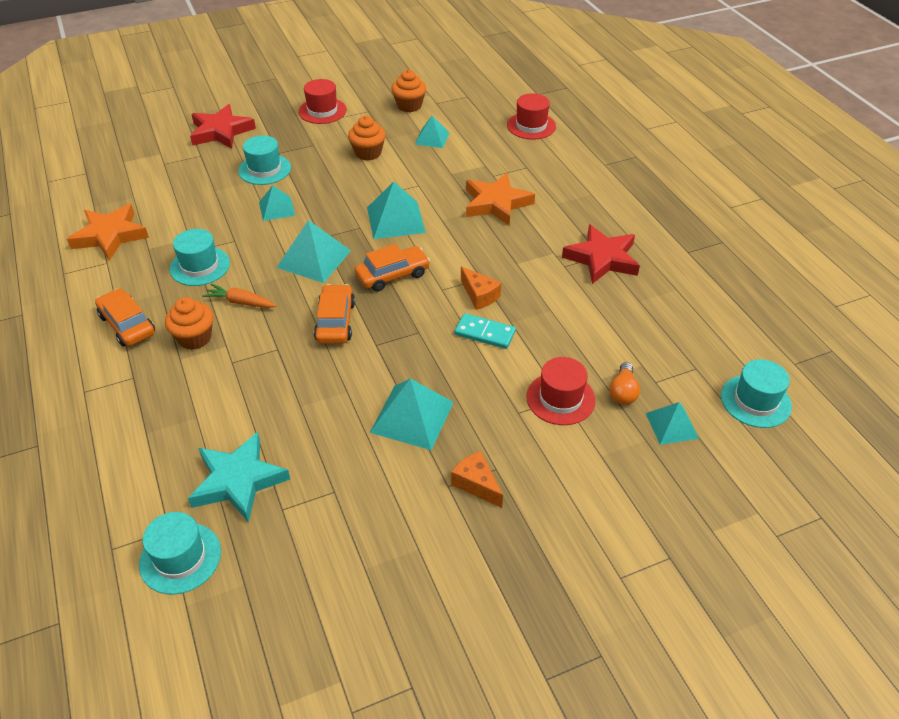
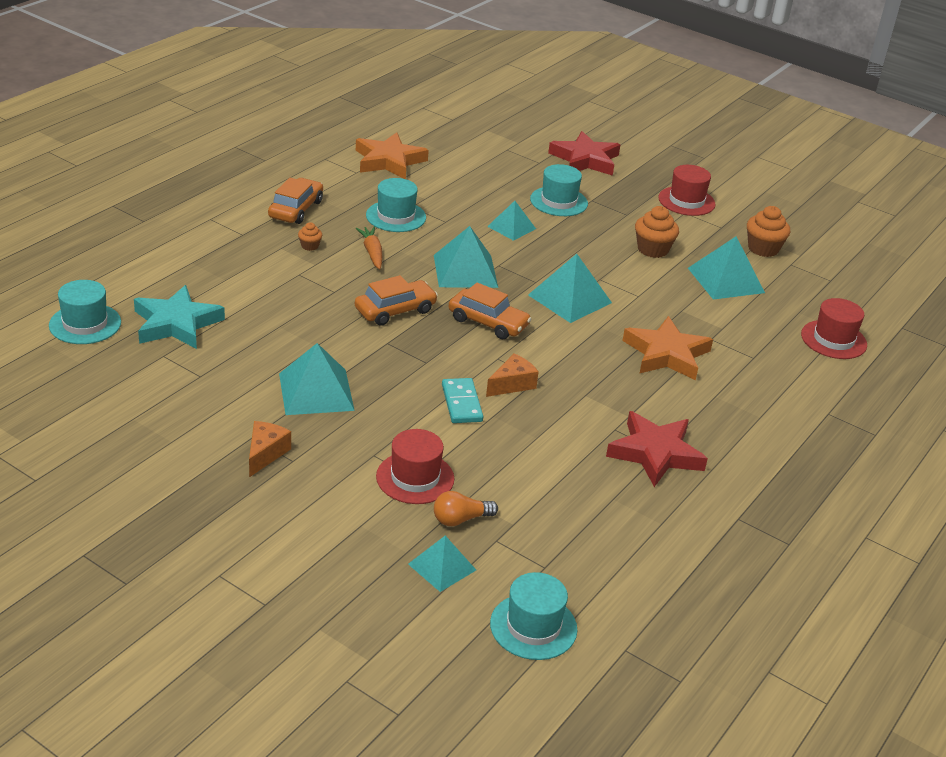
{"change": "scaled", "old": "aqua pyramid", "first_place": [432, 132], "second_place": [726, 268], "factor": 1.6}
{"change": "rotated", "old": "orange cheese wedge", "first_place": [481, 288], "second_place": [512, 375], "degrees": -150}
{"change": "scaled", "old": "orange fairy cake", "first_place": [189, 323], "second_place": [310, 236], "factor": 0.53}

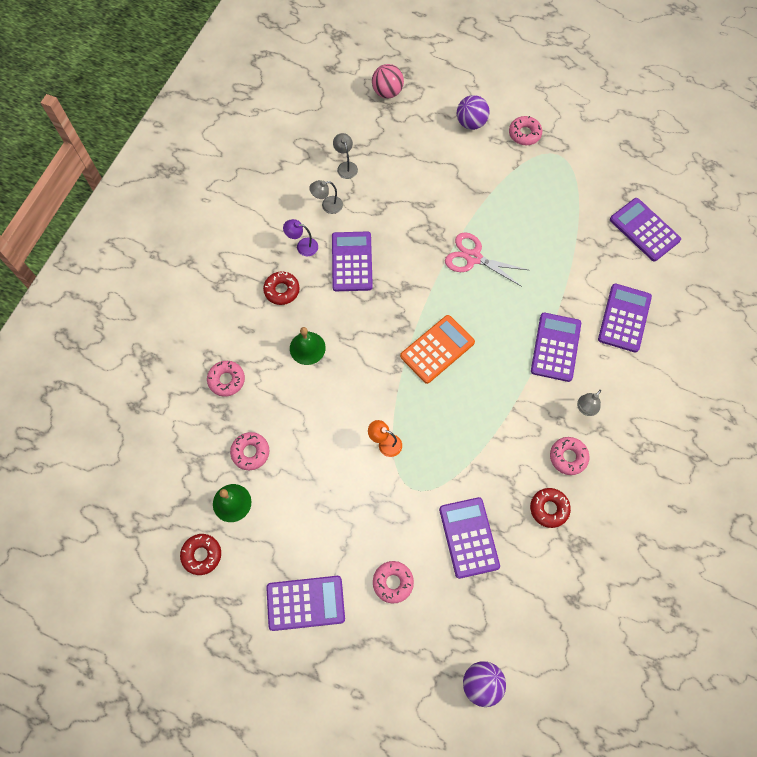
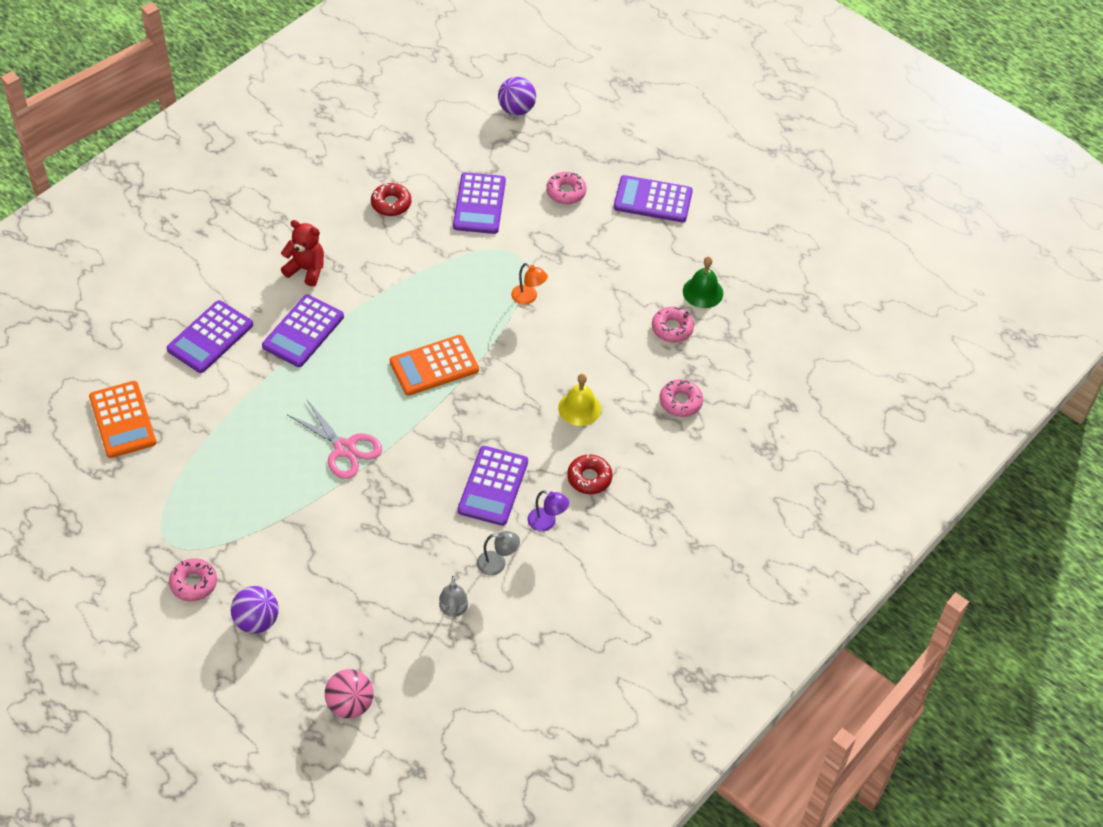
{"change": "repainted", "old": "royal purple adding machine", "new": "orange adding machine", "first_place": [645, 230], "second_place": [123, 419]}
{"change": "repainted", "old": "leaf-green bell", "new": "golden bell", "first_place": [308, 346], "second_place": [579, 400]}
{"change": "swapped", "old": "gray desk lamp", "new": "scarlet stuffed bear", "first_place": [589, 403], "second_place": [302, 253]}
{"change": "gone", "old": "rose-pink glazed donut", "first_place": [569, 456]}
{"change": "gone", "old": "scarlet glazed donut", "first_place": [200, 554]}

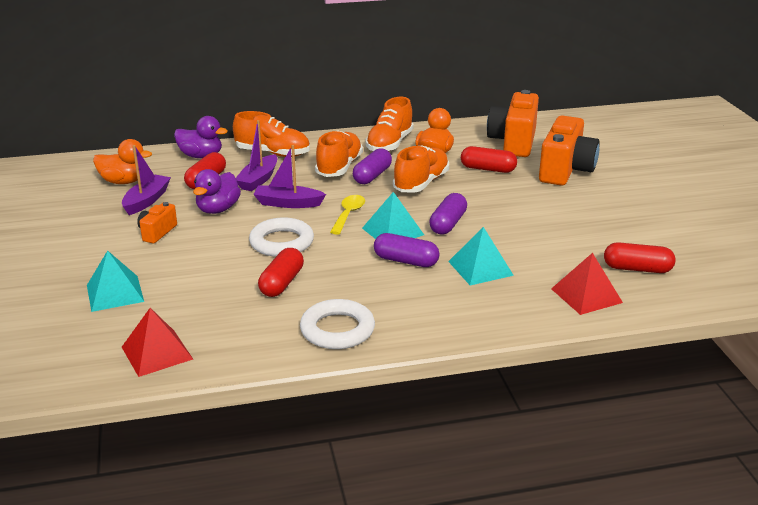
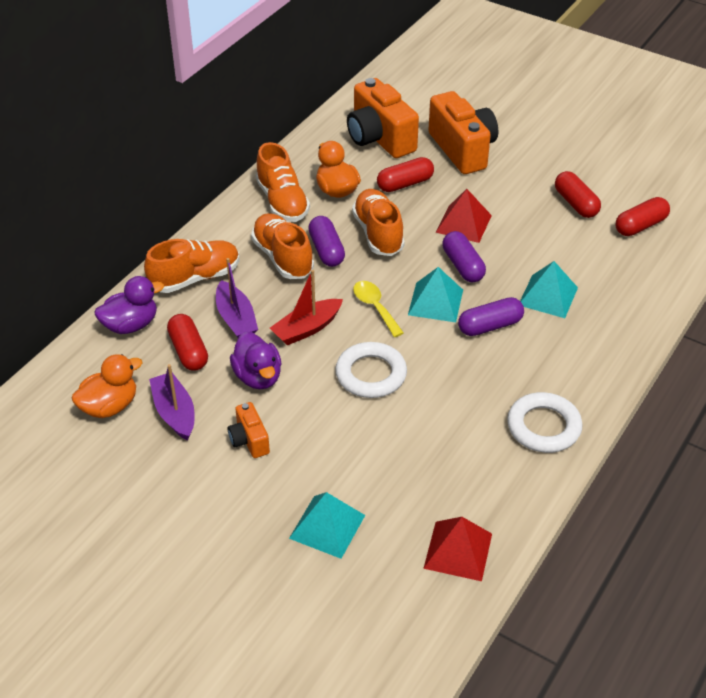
{"change": "repainted", "old": "royal purple sailboat", "new": "scarlet sailboat", "first_place": [289, 176], "second_place": [306, 307]}
{"change": "shifted", "old": "scarlet pill", "first_place": [281, 272], "second_place": [578, 194]}
{"change": "shifted", "old": "scarlet pyramid", "first_place": [587, 284], "second_place": [464, 216]}

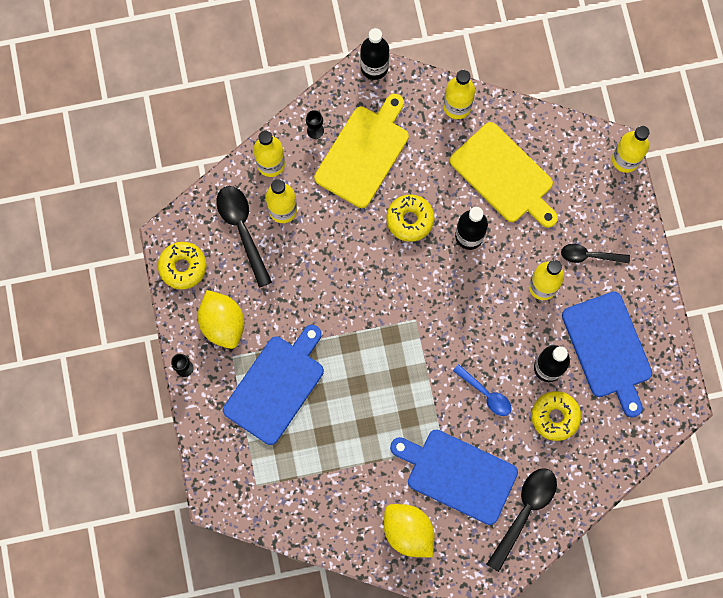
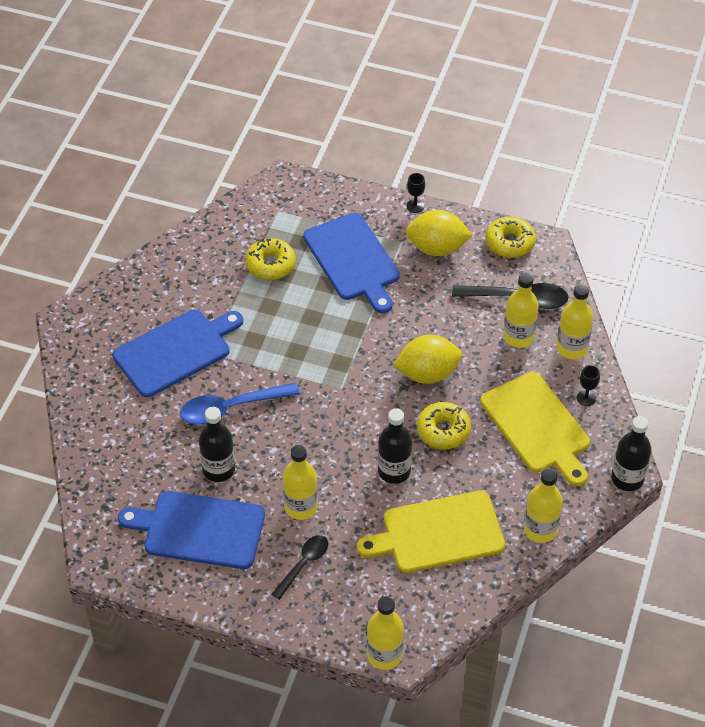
{"change": "scaled", "old": "royal blue teaspoon", "first_place": [482, 390], "second_place": [240, 404], "factor": 1.57}
{"change": "shifted", "old": "golden glazed donut", "first_place": [556, 416], "second_place": [270, 259]}
{"change": "gone", "old": "black teaspoon", "first_place": [521, 520]}
{"change": "shifted", "old": "golden toy lemon", "first_place": [409, 530], "second_place": [427, 359]}

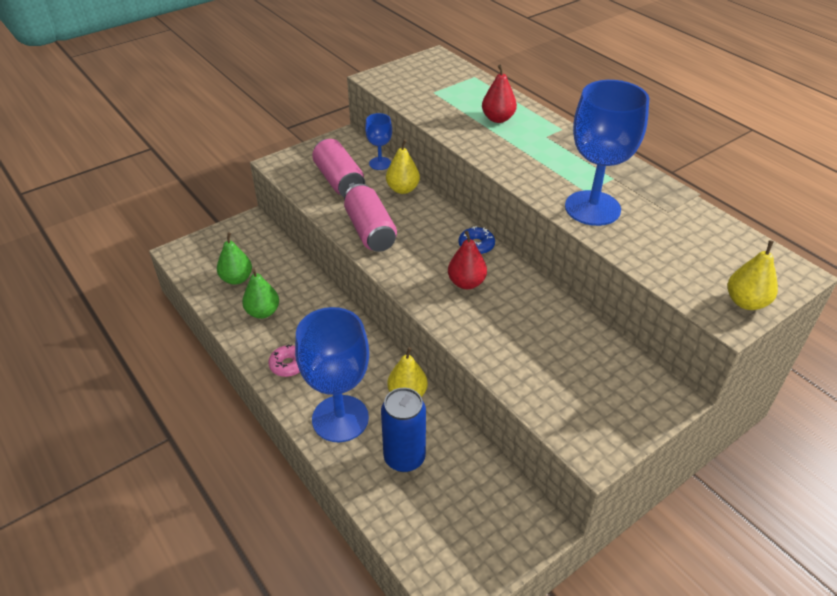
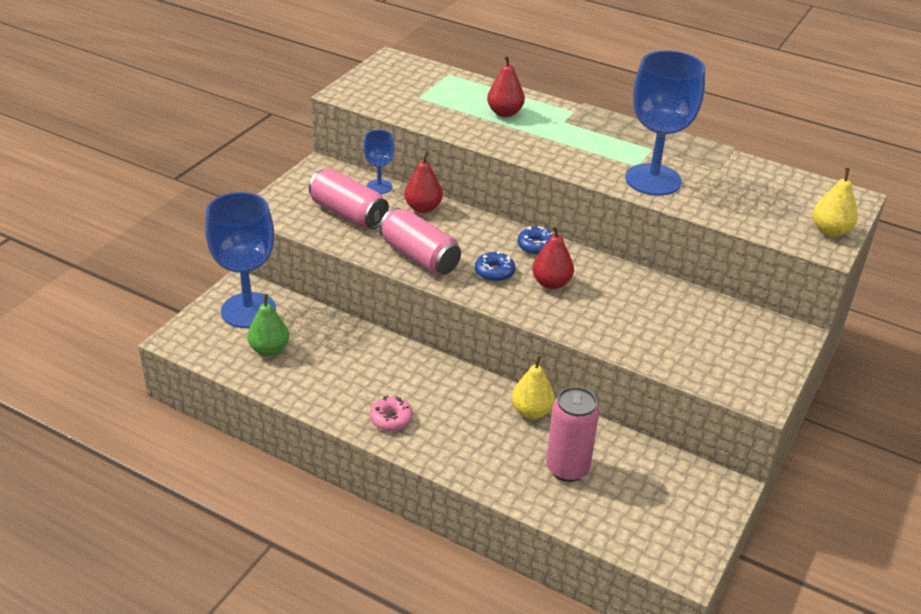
{"change": "repainted", "old": "golden pear fruit", "new": "scarlet pear fruit", "first_place": [403, 166], "second_place": [423, 182]}
{"change": "gone", "old": "leaf-green pear fruit", "first_place": [260, 293]}
{"change": "shifted", "old": "royal blue wine glass", "first_place": [332, 374], "second_place": [240, 260]}
{"change": "repainted", "old": "royal blue tin", "new": "rose-pink tin", "first_place": [403, 430], "second_place": [572, 434]}
{"change": "new", "new": "royal blue glazed donut", "second_place": [495, 267]}

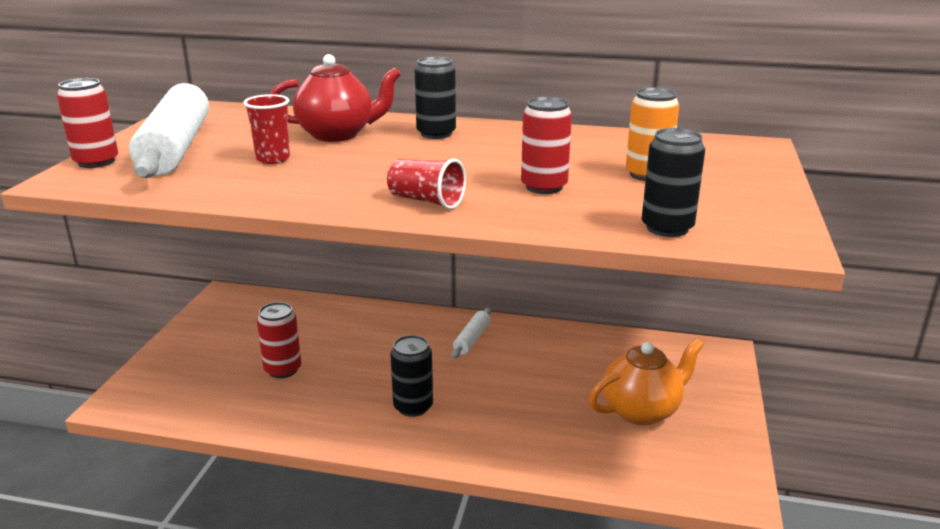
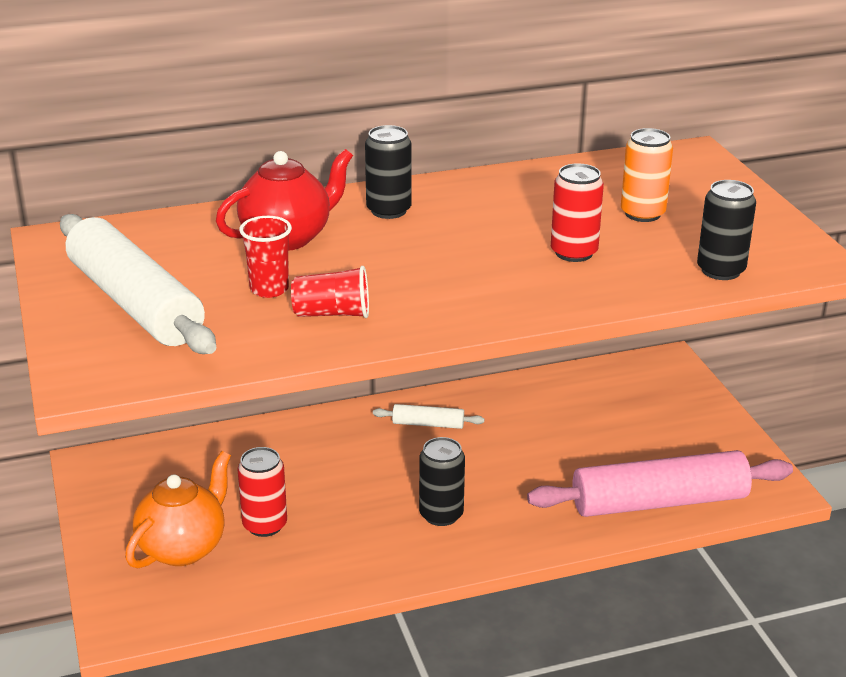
{"change": "gone", "old": "scarlet tin", "first_place": [87, 123]}
{"change": "shifted", "old": "scarlet beaker", "first_place": [426, 184], "second_place": [330, 292]}
{"change": "rotated", "old": "pure white dough roller", "first_place": [471, 333], "second_place": [428, 416], "degrees": -75}
{"change": "shifted", "old": "orange tea pot", "first_place": [646, 381], "second_place": [178, 510]}
{"change": "new", "new": "rose-pink dough roller", "second_place": [660, 483]}

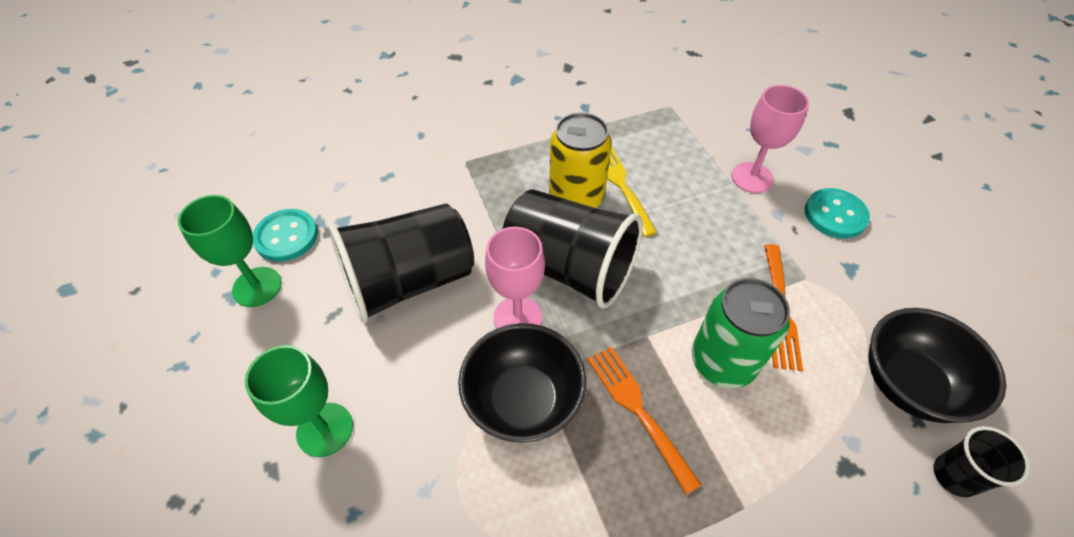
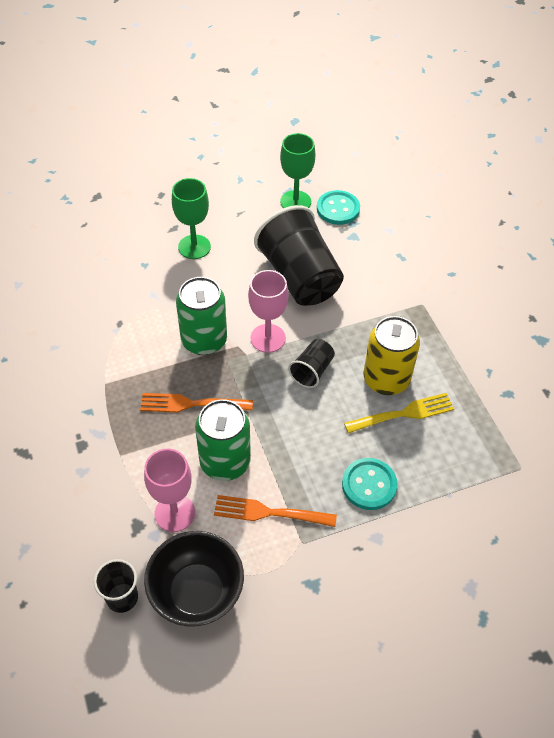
{"change": "shifted", "old": "rose-pink wine glass", "first_place": [770, 139], "second_place": [169, 490]}
{"change": "shifted", "old": "aqua sewing button", "first_place": [837, 213], "second_place": [369, 484]}
{"change": "scaled", "old": "black beaker", "first_place": [573, 248], "second_place": [311, 363], "factor": 0.47}
{"change": "swapped", "old": "black serving bowl", "new": "leaf-green tin", "first_place": [522, 383], "second_place": [201, 316]}
{"change": "rotated", "old": "orange table fork", "first_place": [644, 421], "second_place": [196, 402], "degrees": -150}

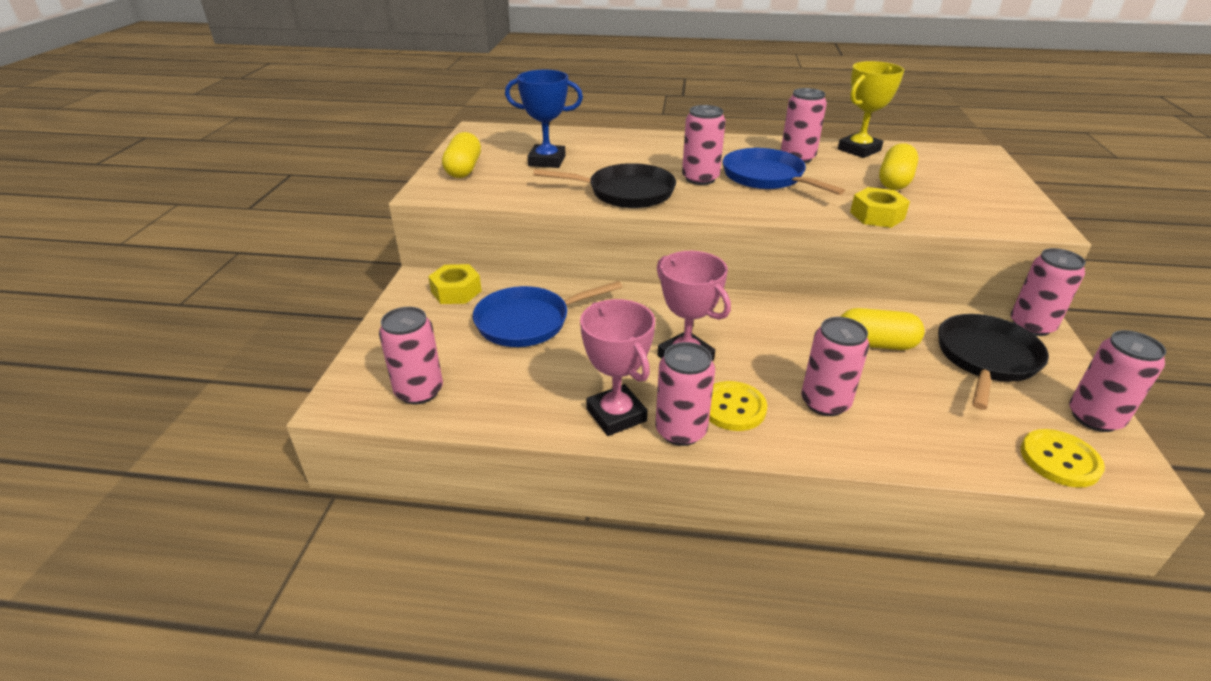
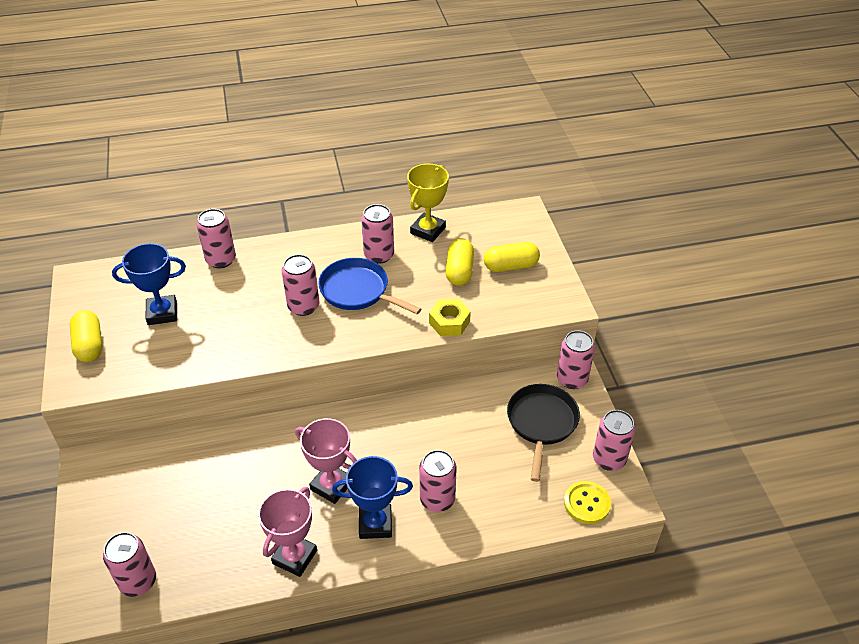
{"change": "gone", "old": "black skillet", "first_place": [604, 185]}
{"change": "gone", "old": "golden hexagon nut", "first_place": [455, 284]}
{"change": "gone", "old": "royal blue skillet", "first_place": [547, 314]}
{"change": "rotated", "old": "rose-pink prize cup", "first_place": [617, 367], "second_place": [287, 532], "degrees": 75}
{"change": "shifted", "old": "golden pill", "first_place": [883, 329], "second_place": [512, 257]}
{"change": "shifted", "old": "rose-pink tin", "first_place": [685, 394], "second_place": [216, 238]}
{"change": "swapped", "old": "golden sewing button", "new": "royal blue prize cup", "first_place": [738, 406], "second_place": [372, 497]}

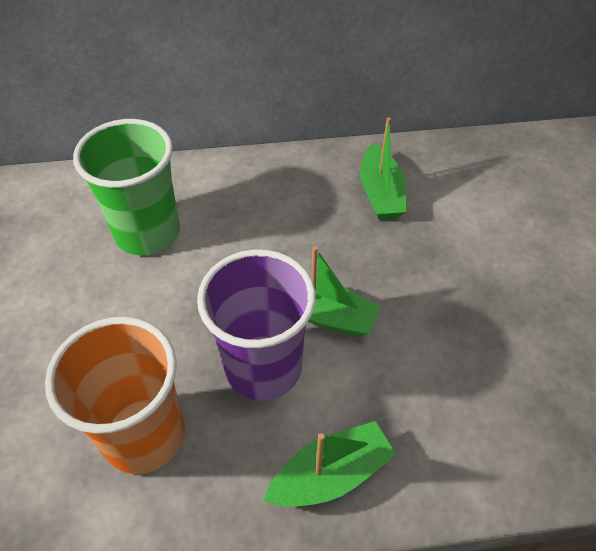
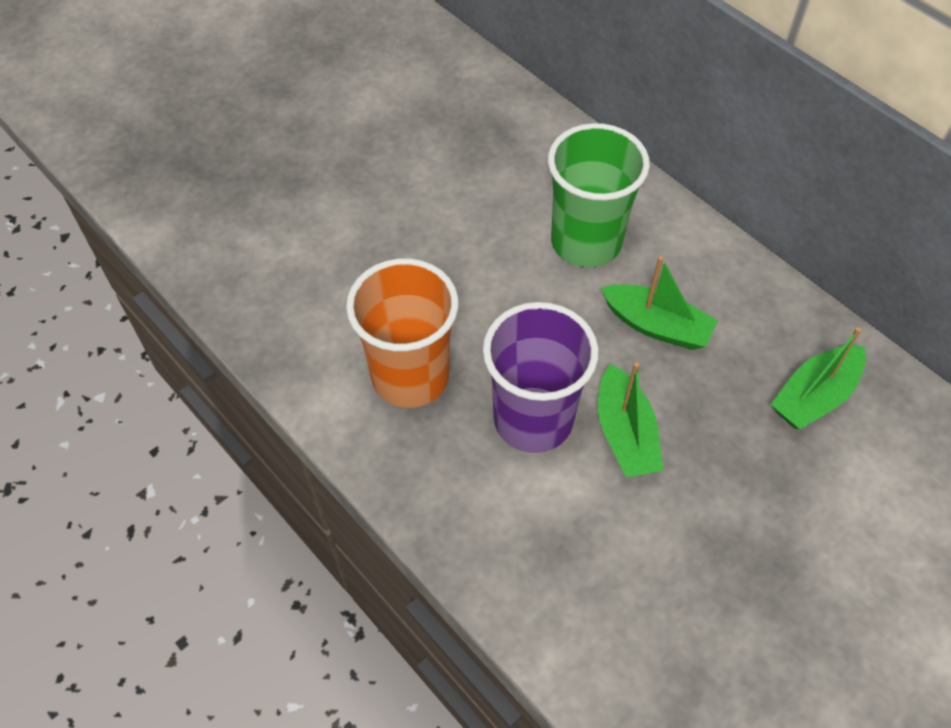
{"change": "shifted", "old": "leaf-green sailboat", "first_place": [330, 464], "second_place": [659, 303]}

